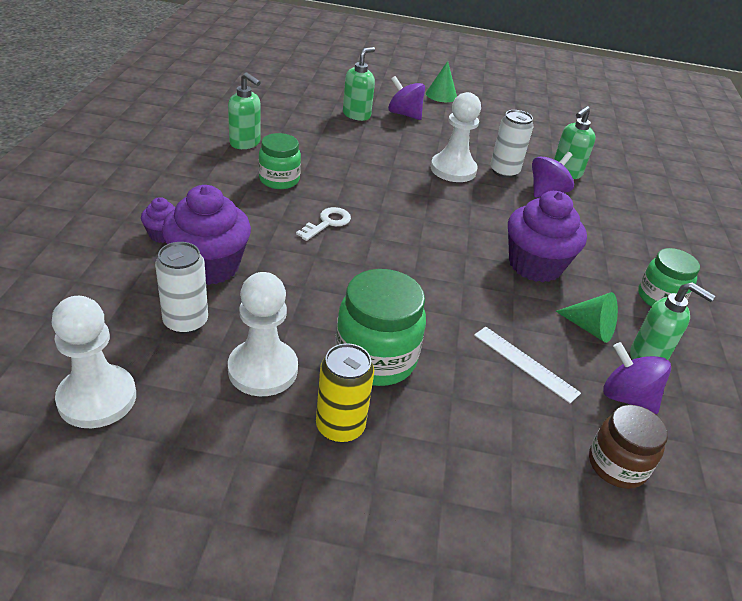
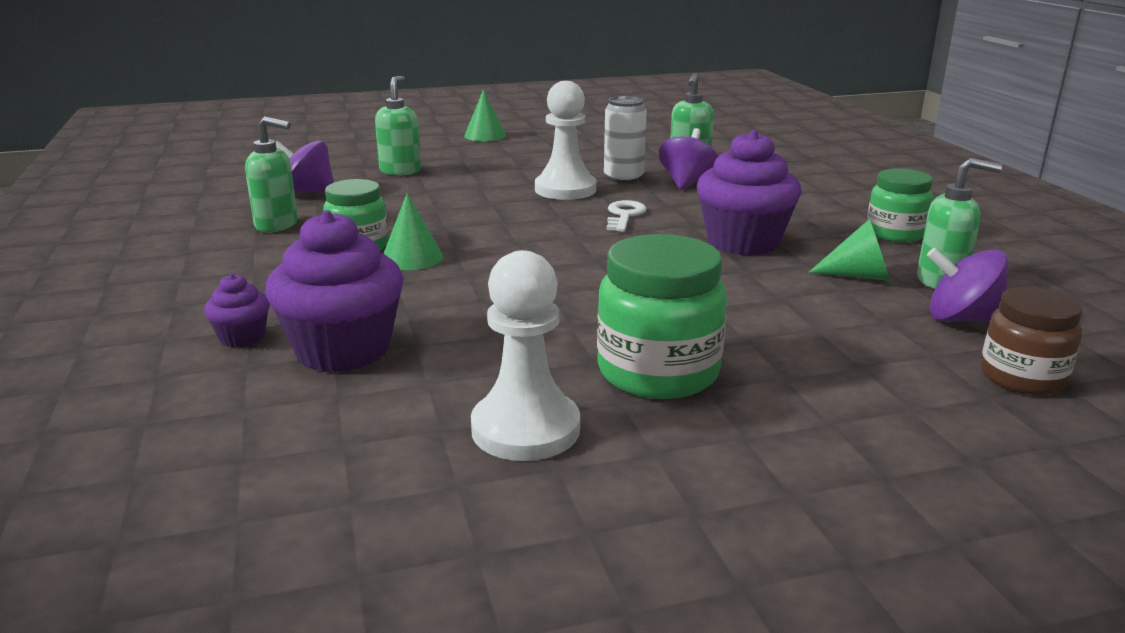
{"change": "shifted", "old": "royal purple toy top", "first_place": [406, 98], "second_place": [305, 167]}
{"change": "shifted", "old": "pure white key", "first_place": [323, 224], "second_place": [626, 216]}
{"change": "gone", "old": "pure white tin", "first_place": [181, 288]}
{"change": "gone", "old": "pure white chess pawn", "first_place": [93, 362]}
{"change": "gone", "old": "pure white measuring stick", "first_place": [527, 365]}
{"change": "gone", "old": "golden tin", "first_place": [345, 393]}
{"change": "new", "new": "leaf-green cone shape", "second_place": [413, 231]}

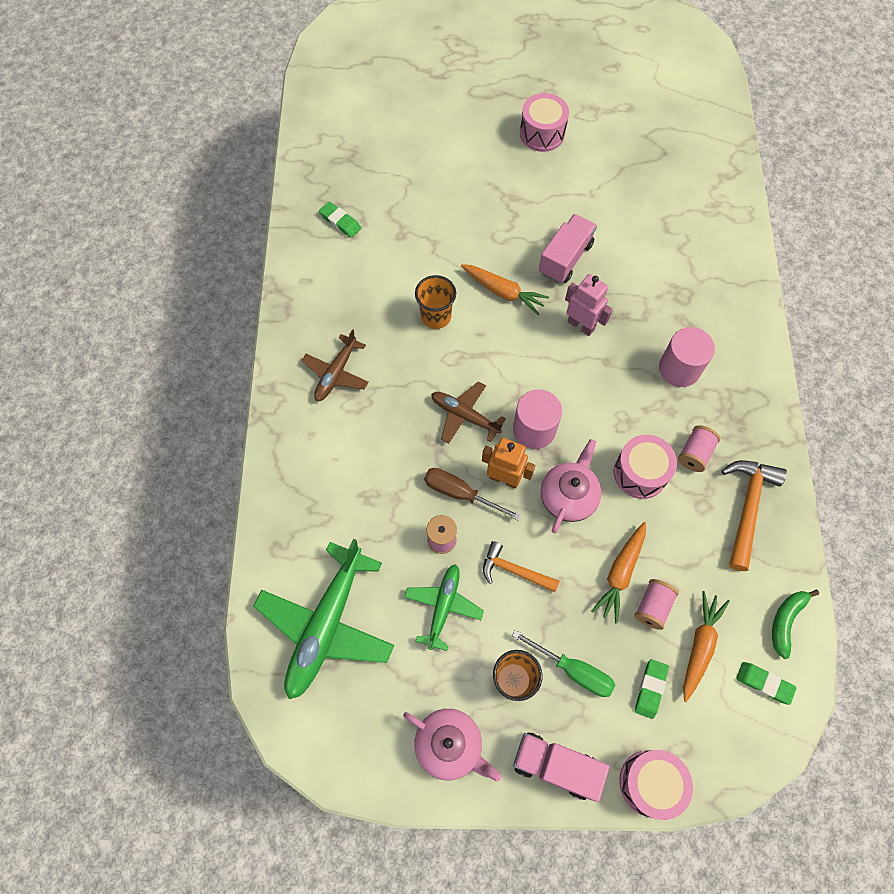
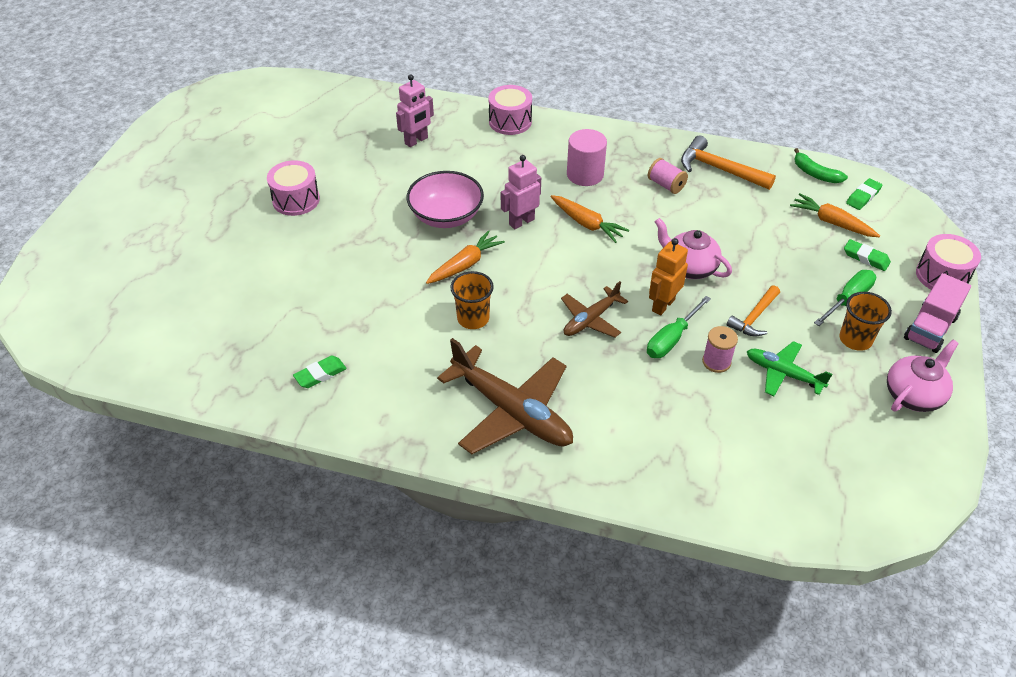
{"change": "swapped", "old": "rose-pink toy truck", "new": "rose-pink serving bowl", "first_place": [568, 248], "second_place": [445, 199]}
{"change": "scaled", "old": "brown plane", "first_place": [335, 365], "second_place": [505, 396], "factor": 1.8}
{"change": "gone", "old": "rose-pink solid cylinder", "first_place": [537, 419]}
{"change": "shifted", "old": "rose-pink drum", "first_place": [645, 467], "second_place": [510, 110]}
{"change": "repainted", "old": "brown flat screwdriver", "new": "leaf-green flat screwdriver", "first_place": [472, 494], "second_place": [679, 327]}
{"change": "shifted", "old": "orange carrot", "first_place": [618, 573], "second_place": [590, 219]}
{"change": "gone", "old": "leaf-green plane", "first_place": [323, 619]}
{"change": "gone", "old": "rose-pink reel of thread", "first_place": [656, 604]}
{"change": "new", "new": "rose-pink toy robot", "second_place": [415, 110]}

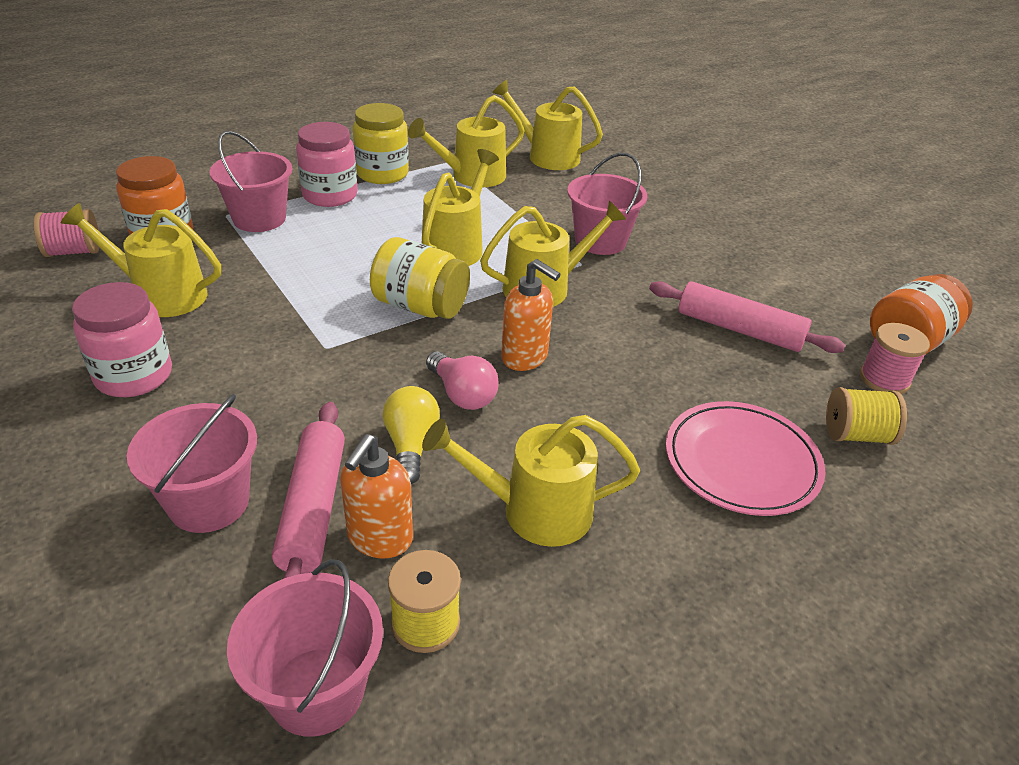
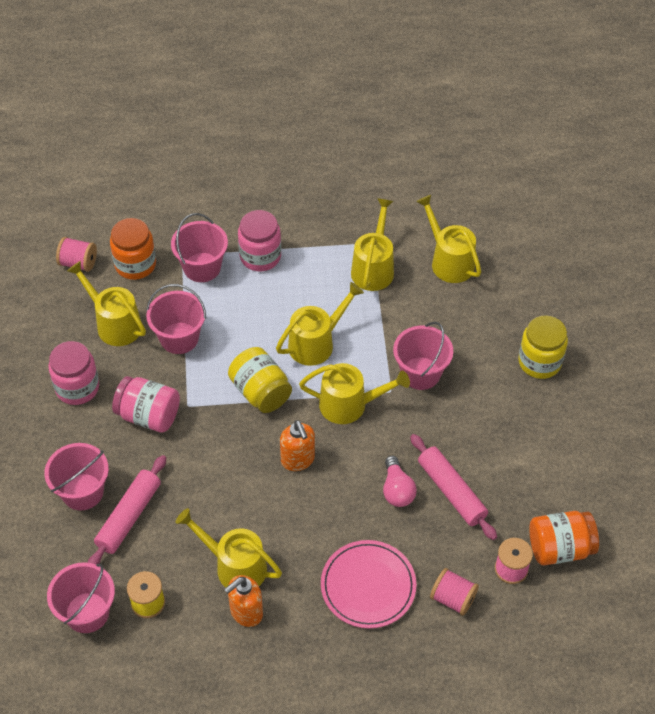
{"change": "rotated", "old": "golden sprinkling can", "first_place": [466, 141], "second_place": [372, 244], "degrees": 105}
{"change": "shifted", "old": "golden jam jar", "first_place": [380, 143], "second_place": [543, 347]}
{"change": "shifted", "old": "rose-pink bulb", "first_place": [462, 380], "second_place": [400, 481]}
{"change": "gone", "old": "golden bulb", "first_place": [411, 435]}
{"change": "repainted", "old": "golden reel of thread", "new": "rose-pink reel of thread", "first_place": [866, 416], "second_place": [454, 592]}
{"change": "shifted", "old": "orange soap pump", "first_place": [376, 496], "second_place": [243, 601]}
{"change": "new", "new": "rose-pink pail", "second_place": [176, 319]}
{"change": "new", "new": "rose-pink jam jar", "second_place": [146, 404]}

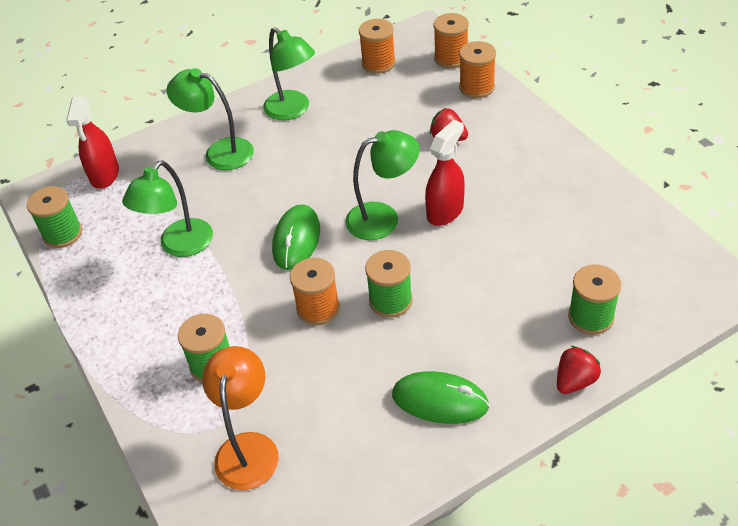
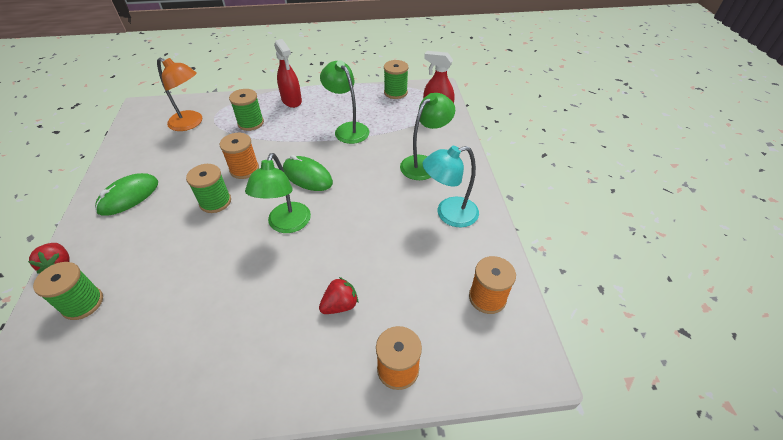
{"change": "gone", "old": "orange reel of thread", "first_place": [451, 40]}
{"change": "repainted", "old": "leaf-green desk lamp", "new": "aqua desk lamp", "first_place": [289, 73], "second_place": [450, 186]}
{"change": "shifted", "old": "scarlet spray bottle", "first_place": [445, 173], "second_place": [288, 73]}

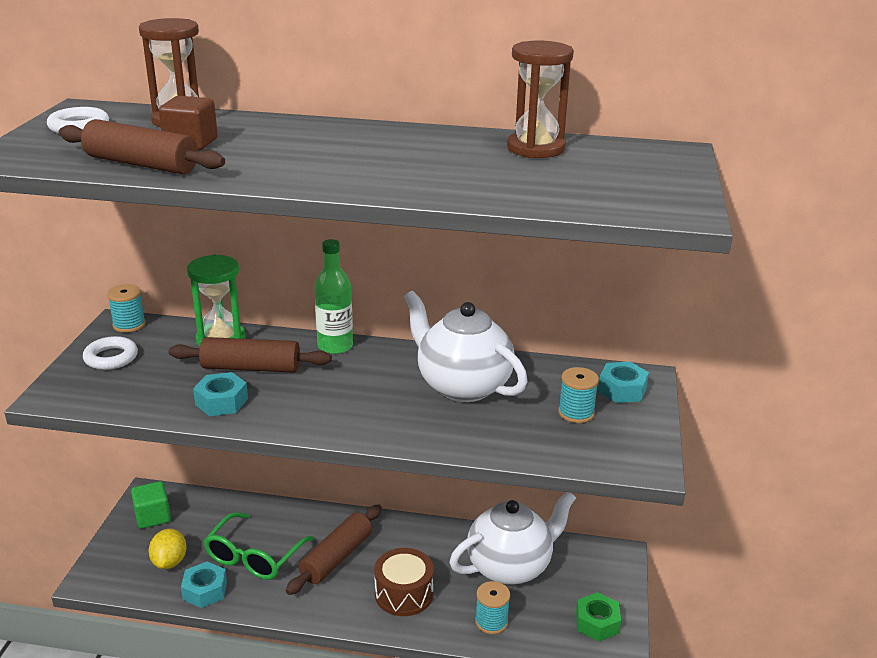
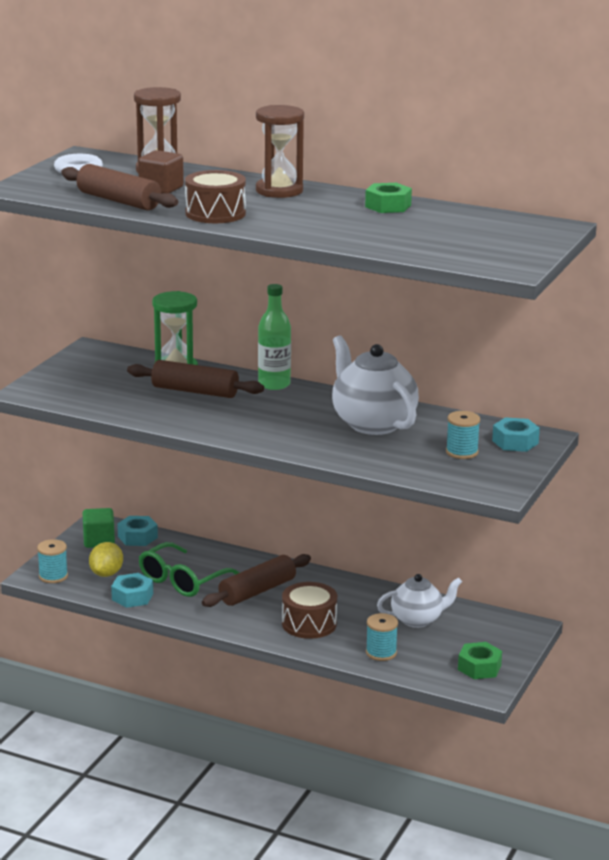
{"change": "shifted", "old": "brown sand timer", "first_place": [540, 99], "second_place": [280, 151]}
{"change": "shifted", "old": "aqua reel of thread", "first_place": [126, 308], "second_place": [52, 561]}
{"change": "gone", "old": "pure white ring", "first_place": [110, 353]}
{"change": "shifted", "old": "aqua hexagon nut", "first_place": [220, 394], "second_place": [137, 531]}
{"change": "scaled", "old": "pure white tea pot", "first_place": [512, 538], "second_place": [419, 601], "factor": 0.63}
{"change": "new", "new": "brown drum", "second_place": [215, 196]}
{"change": "new", "new": "leaf-green hexagon nut", "second_place": [388, 198]}

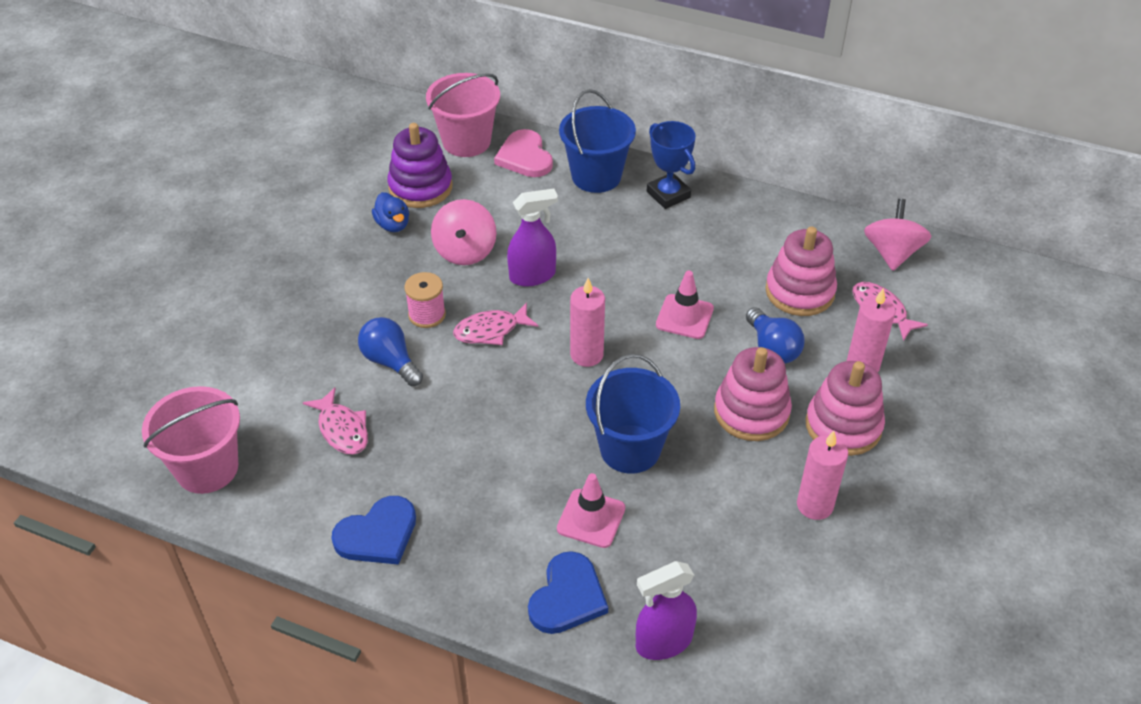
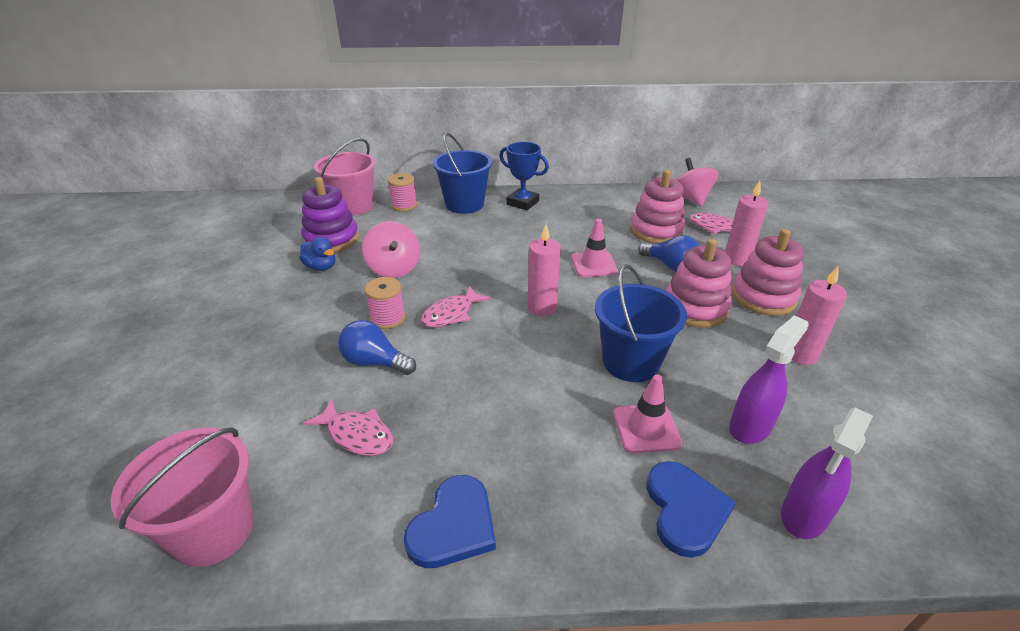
{"change": "swapped", "old": "rose-pink heart shape", "new": "rose-pink reel of thread", "first_place": [523, 153], "second_place": [402, 192]}
{"change": "shifted", "old": "royal purple spray bottle", "first_place": [532, 238], "second_place": [769, 379]}

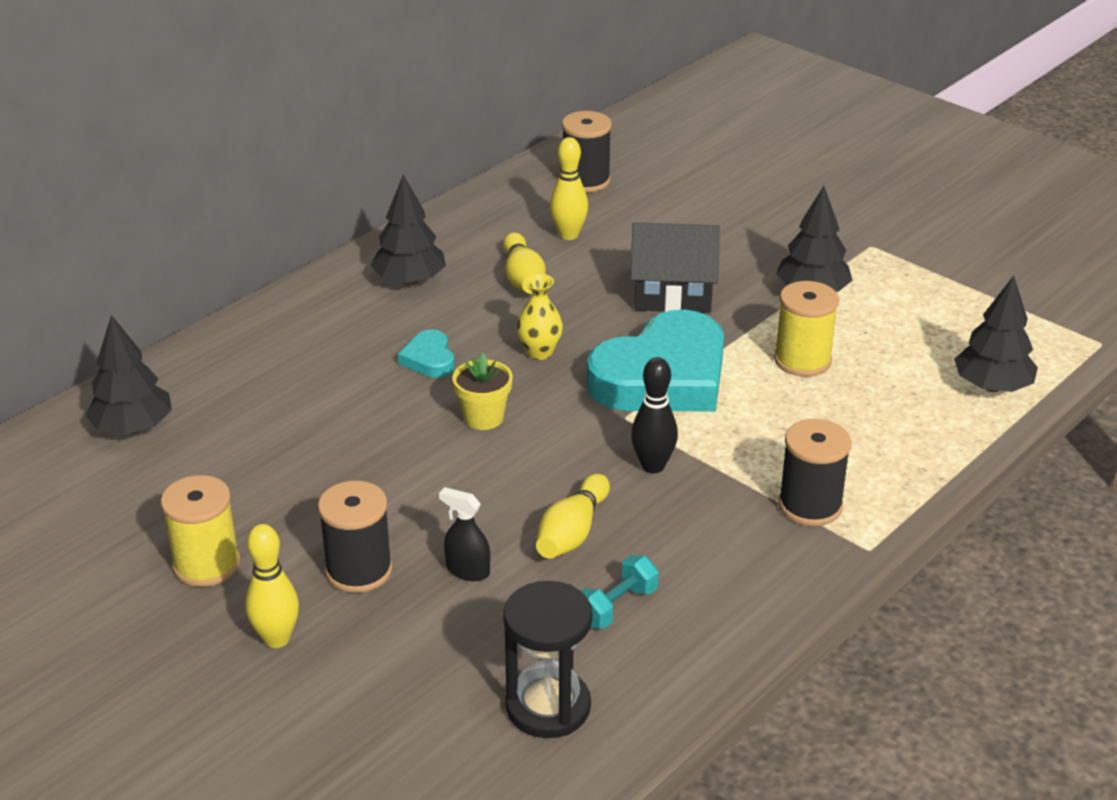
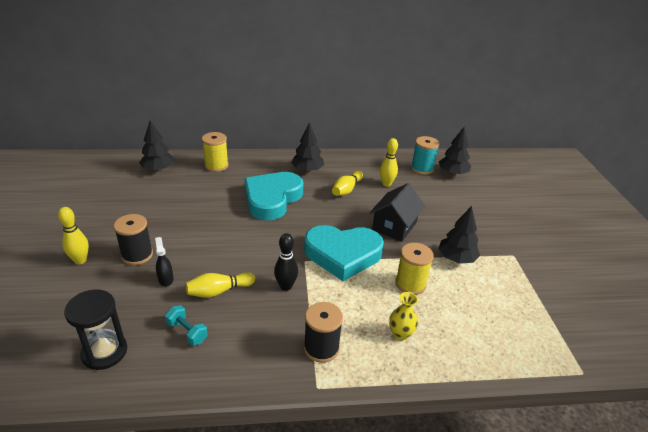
{"change": "repainted", "old": "black reel of thread", "new": "aqua reel of thread", "first_place": [587, 152], "second_place": [425, 155]}
{"change": "rotated", "old": "black house", "first_place": [675, 267], "second_place": [397, 212], "degrees": 75}
{"change": "shifted", "old": "golden vase", "first_place": [540, 317], "second_place": [403, 316]}
{"change": "shifted", "old": "black toy tree", "first_place": [996, 334], "second_place": [455, 151]}
{"change": "scaled", "old": "aqua heart shape", "first_place": [426, 354], "second_place": [273, 196], "factor": 2.34}
{"change": "gone", "old": "golden potted plant", "first_place": [482, 391]}
{"change": "shifted", "old": "golden reel of thread", "first_place": [200, 531], "second_place": [215, 152]}
{"change": "rotated", "old": "aqua dumbbell", "first_place": [620, 592], "second_place": [186, 325], "degrees": 45}

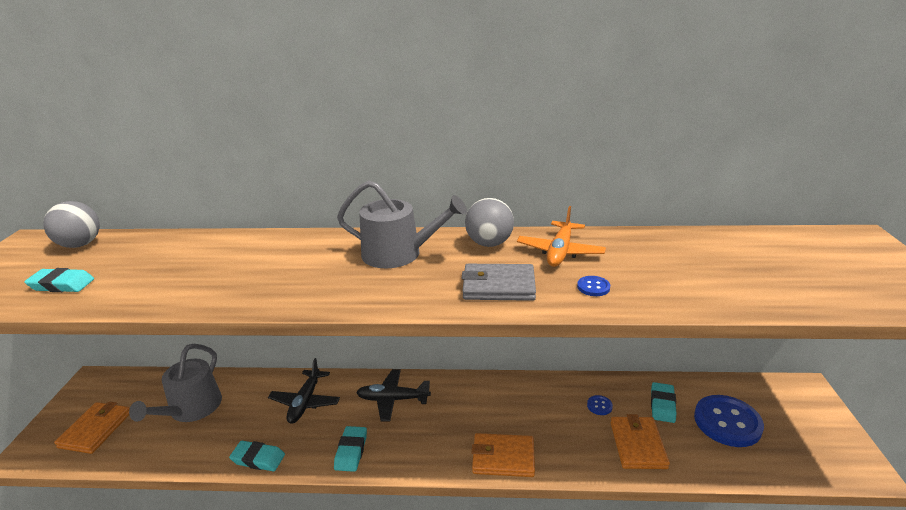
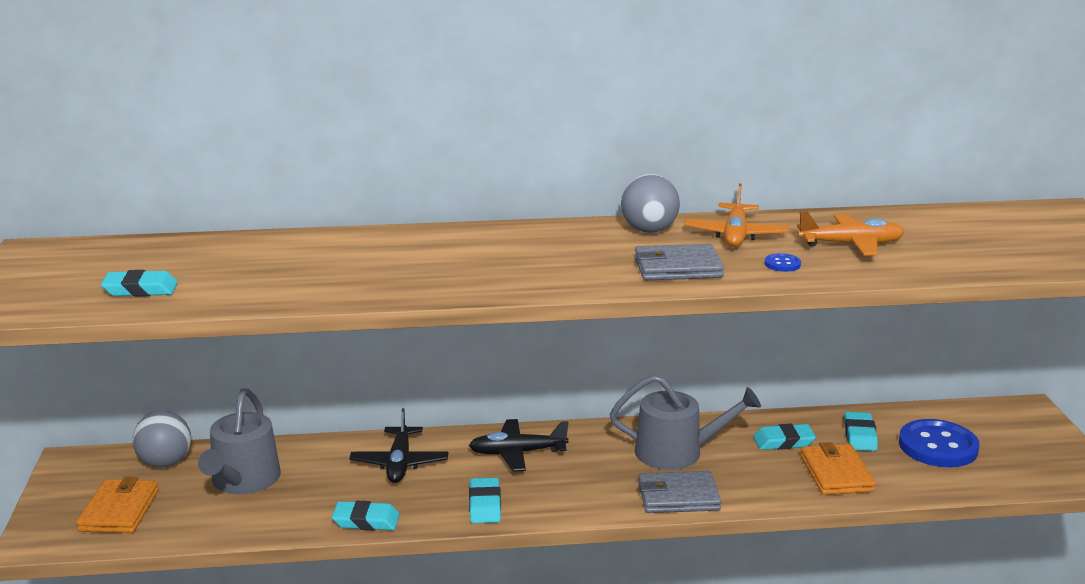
{"change": "shifted", "old": "gray sprinkling can", "first_place": [402, 224], "second_place": [685, 422]}
{"change": "shifted", "old": "gray sphere", "first_place": [71, 224], "second_place": [161, 439]}
{"change": "swapped", "old": "royal blue sewing button", "new": "aqua pencil eraser", "first_place": [600, 405], "second_place": [784, 437]}
{"change": "repainted", "old": "orange wallet", "new": "gray wallet", "first_place": [503, 455], "second_place": [679, 492]}
{"change": "new", "new": "orange plane", "second_place": [851, 233]}

